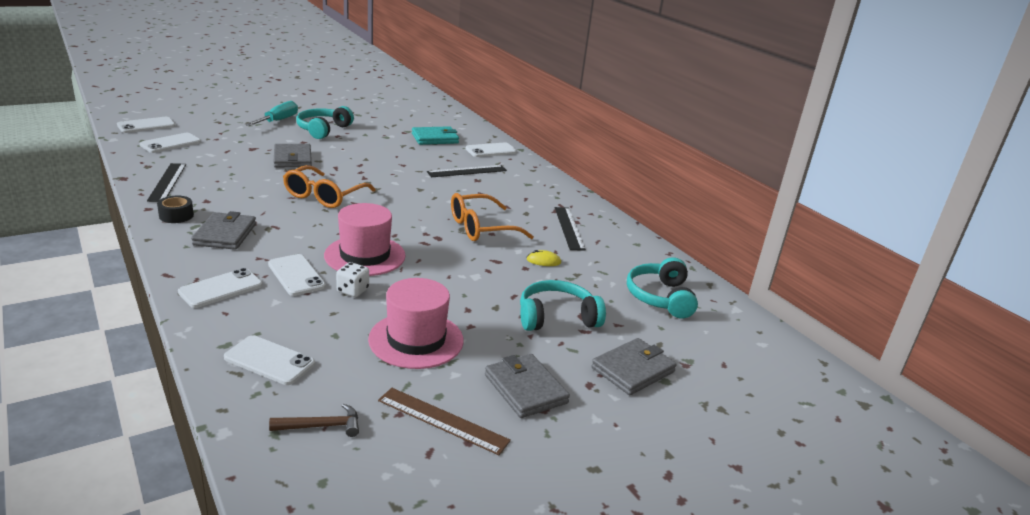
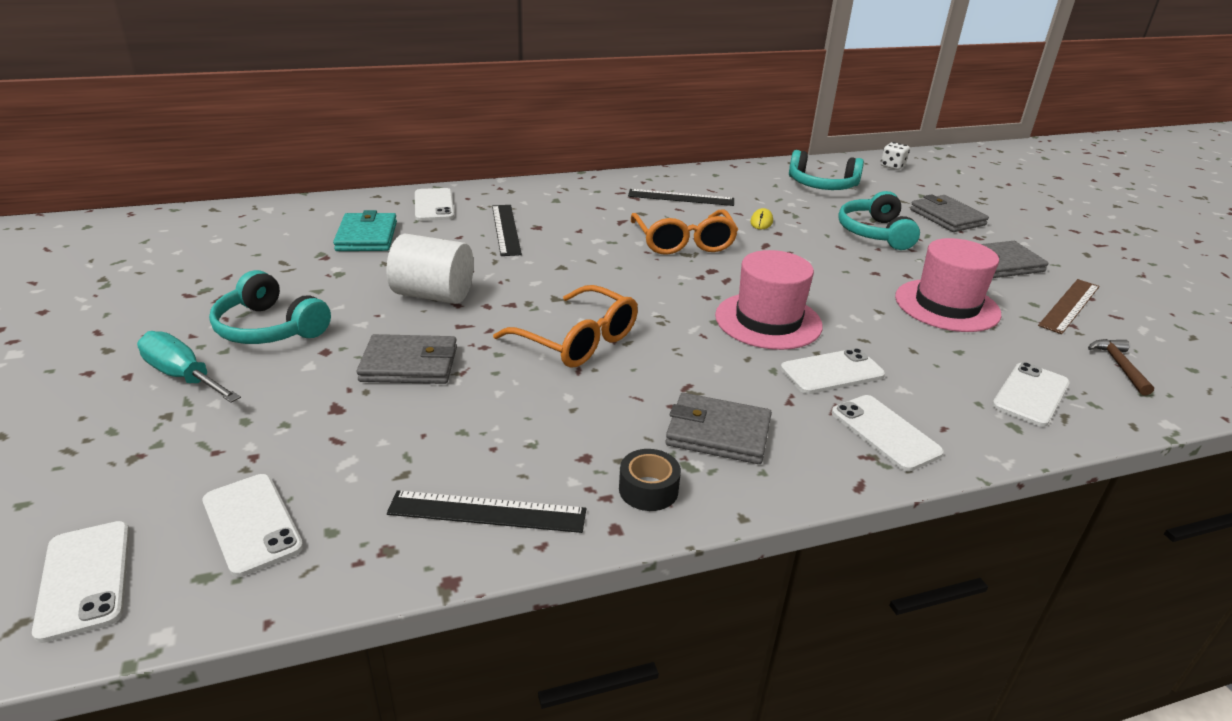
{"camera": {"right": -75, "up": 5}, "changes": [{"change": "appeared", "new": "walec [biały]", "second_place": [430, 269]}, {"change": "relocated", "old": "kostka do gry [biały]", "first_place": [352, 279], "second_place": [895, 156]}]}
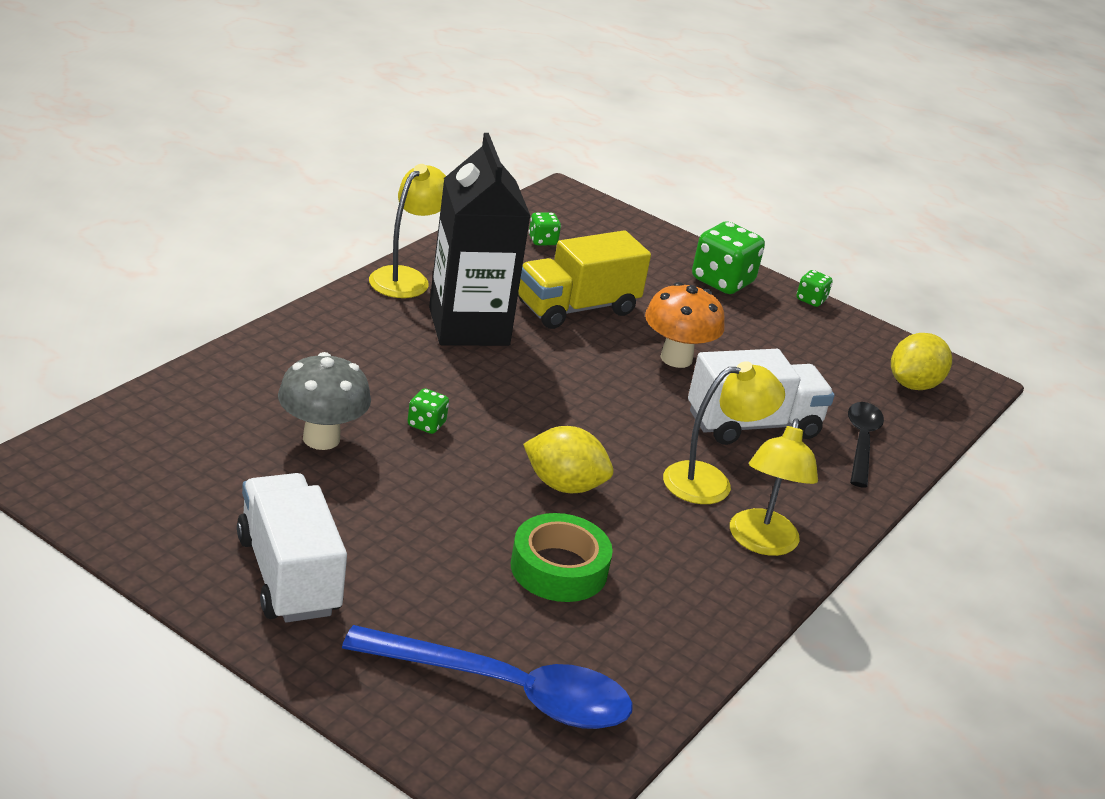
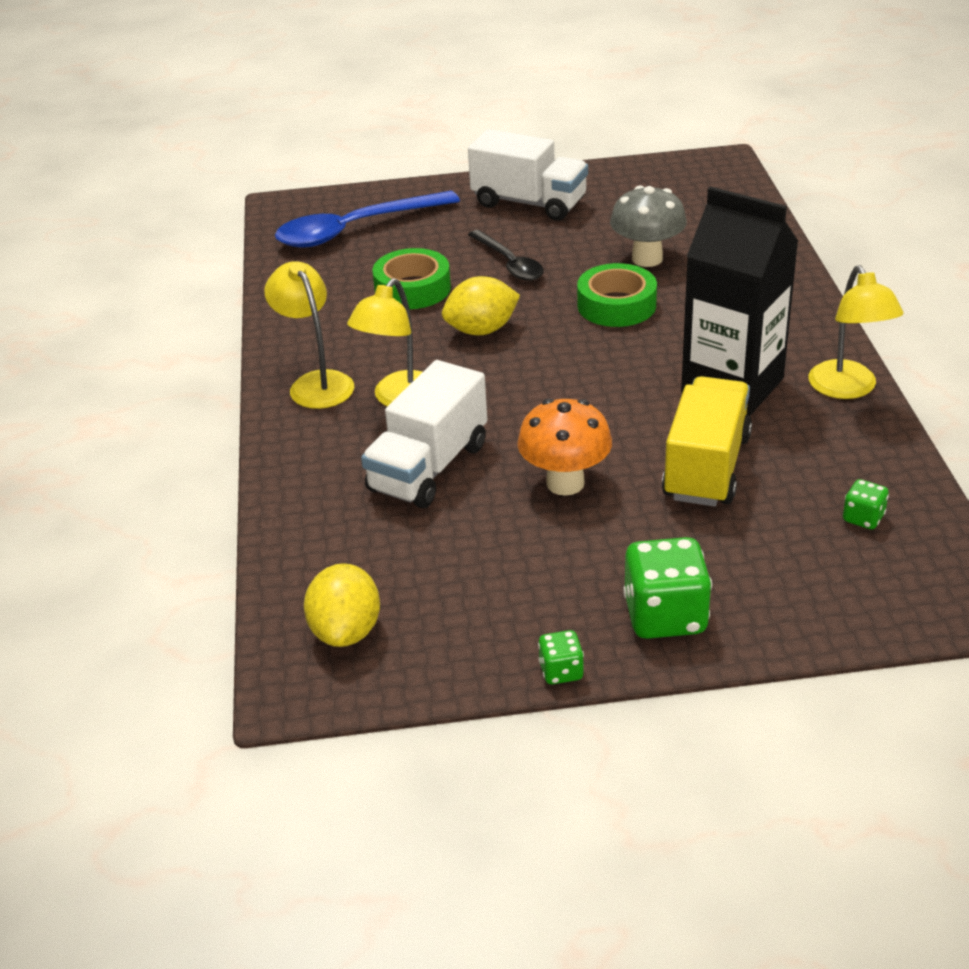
{"camera": {"right": 145, "up": 5}, "changes": [{"change": "relocated", "old": "łyżka [czarny]", "first_place": [866, 445], "second_place": [506, 255]}, {"change": "exchanged", "old": "kostka do gry [zielony]", "new": "taśma klejąca [zielony]", "first_place": [428, 411], "second_place": [617, 295]}]}
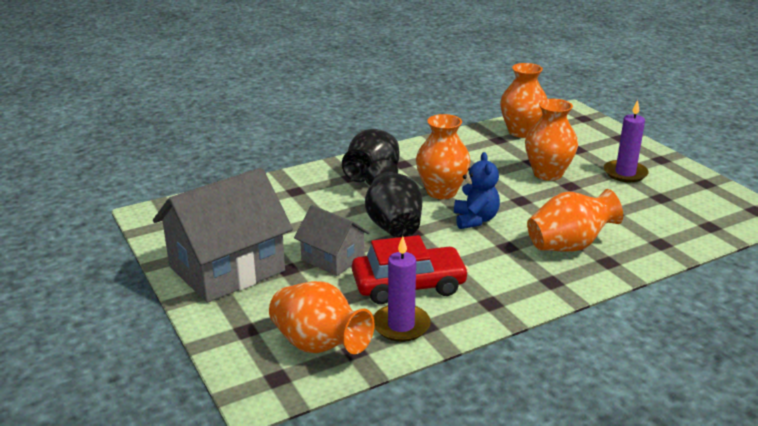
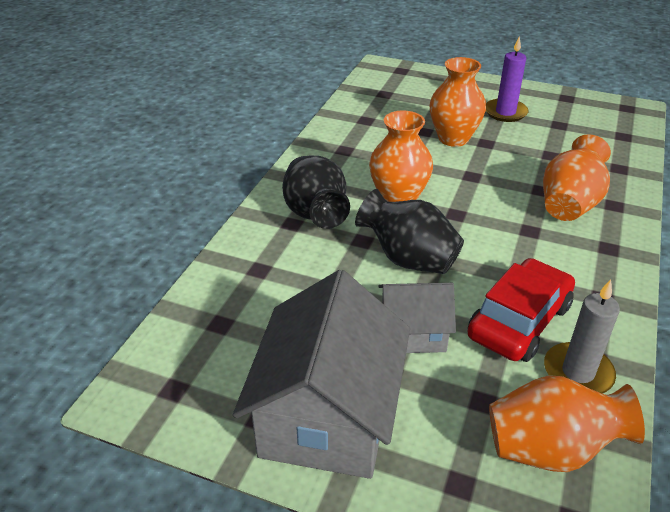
{"camera": {"right": -40, "up": 10}, "changes": [{"change": "missing", "old": "miś [niebieski]", "first_place": [477, 190]}, {"change": "missing", "old": "wazon [pomarańczowy]", "first_place": [523, 100]}, {"change": "colour", "old": "świeca [fioletowy]", "new": "świeca [szary]", "first_place": [401, 289], "second_place": [582, 336]}]}
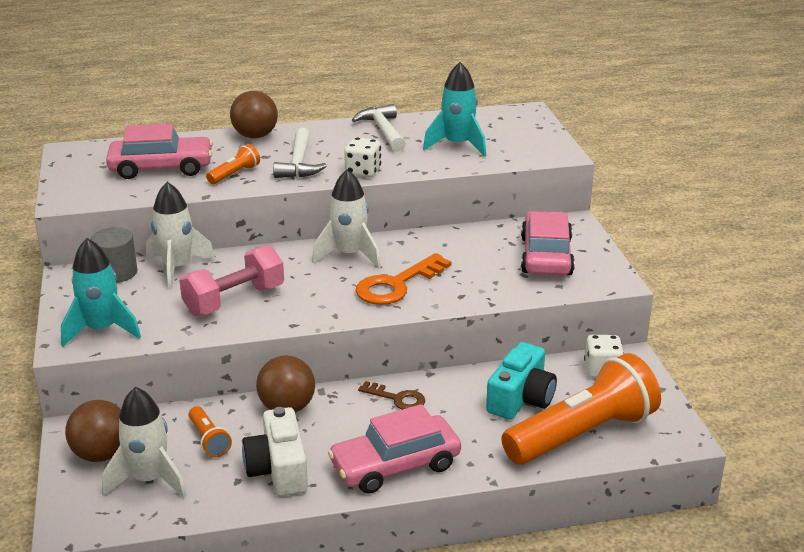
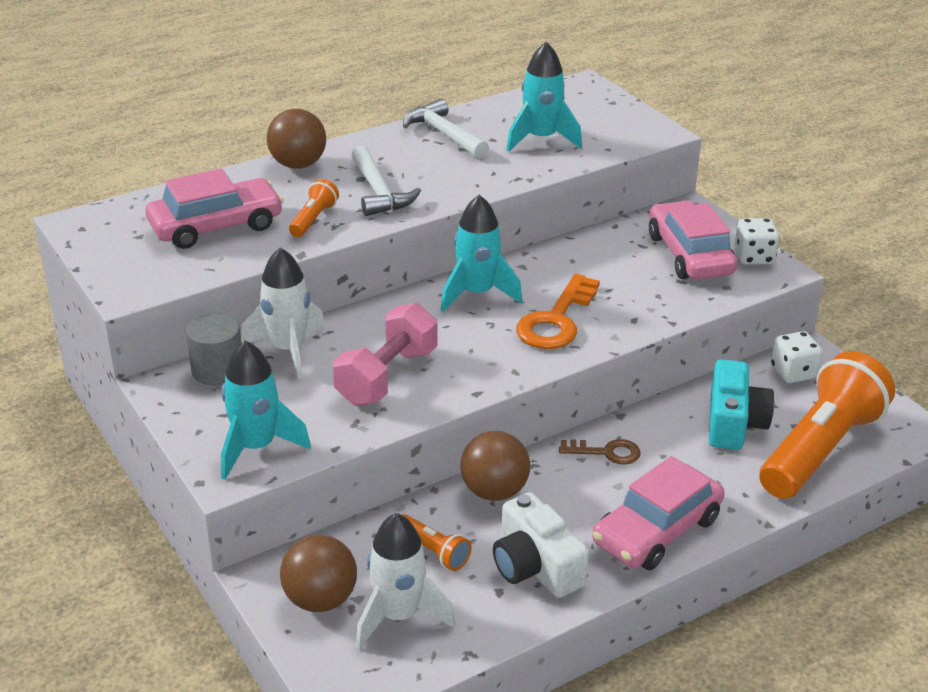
{"camera": {"right": -20, "up": 5}, "changes": [{"change": "relocated", "old": "kostka do gry [biały]", "first_place": [362, 157], "second_place": [757, 241]}, {"change": "colour", "old": "rakieta [biały]", "new": "rakieta [turkusowy]", "first_place": [346, 218], "second_place": [482, 253]}]}
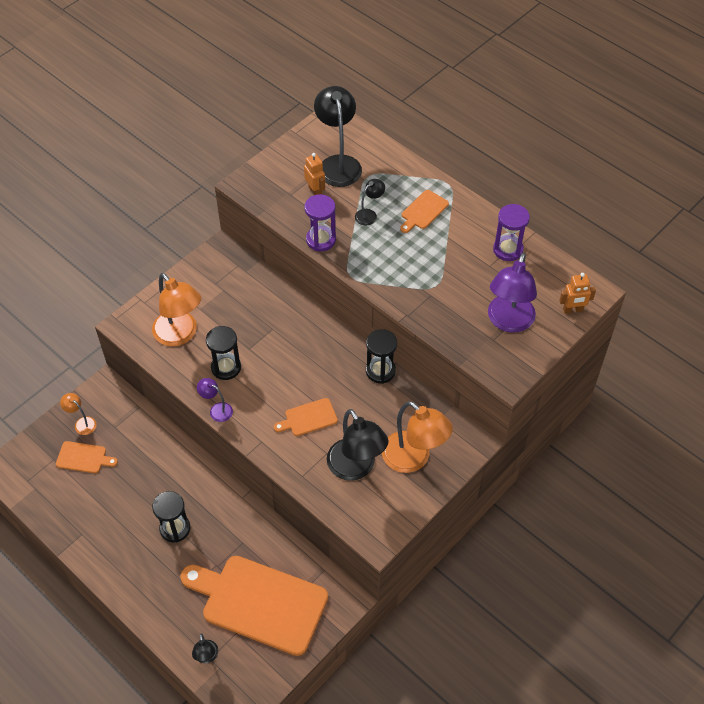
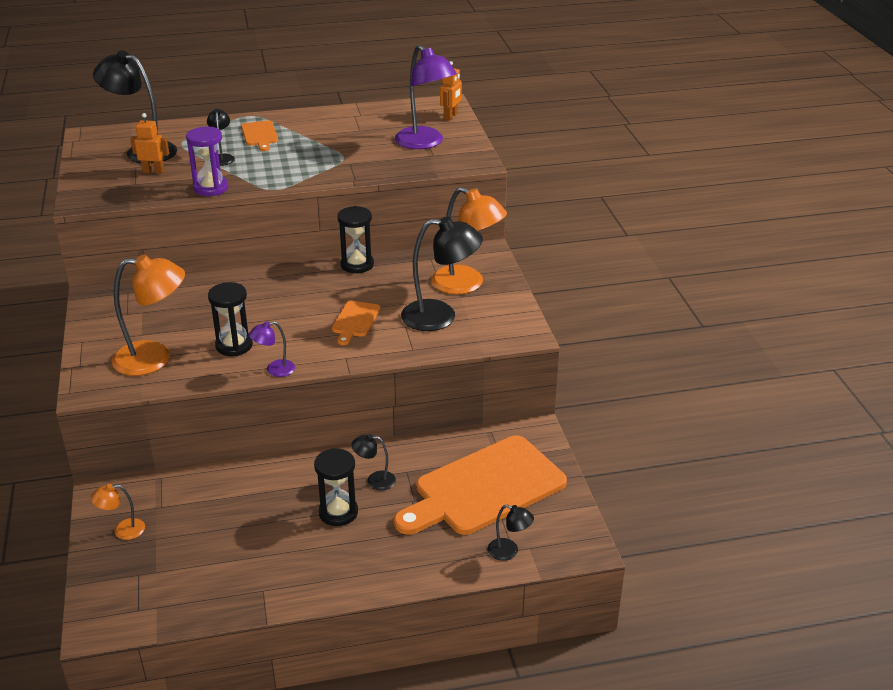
{"camera": {"right": -55, "up": -20}, "changes": [{"change": "missing", "old": "deska do krojenia [pomarańczowy]", "first_place": [87, 457]}, {"change": "missing", "old": "klepsydra [fioletowy]", "first_place": [511, 232]}, {"change": "appeared", "new": "lampka [czarny]", "second_place": [374, 462]}, {"change": "spun", "old": "lampka [pomarańczowy]", "first_place": [417, 437], "second_place": [469, 240], "degrees": 45}]}
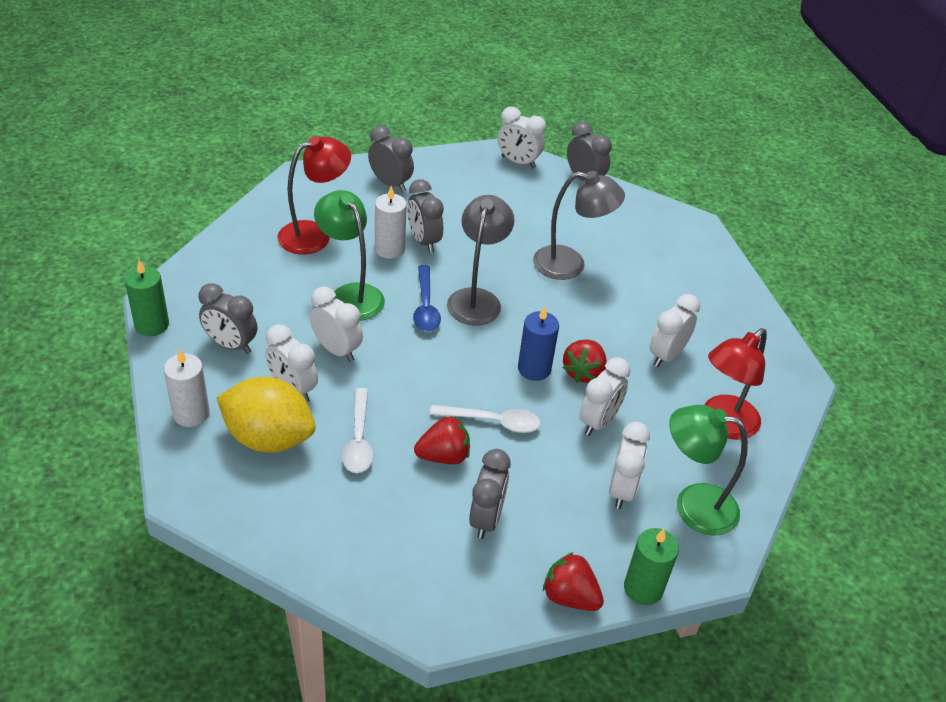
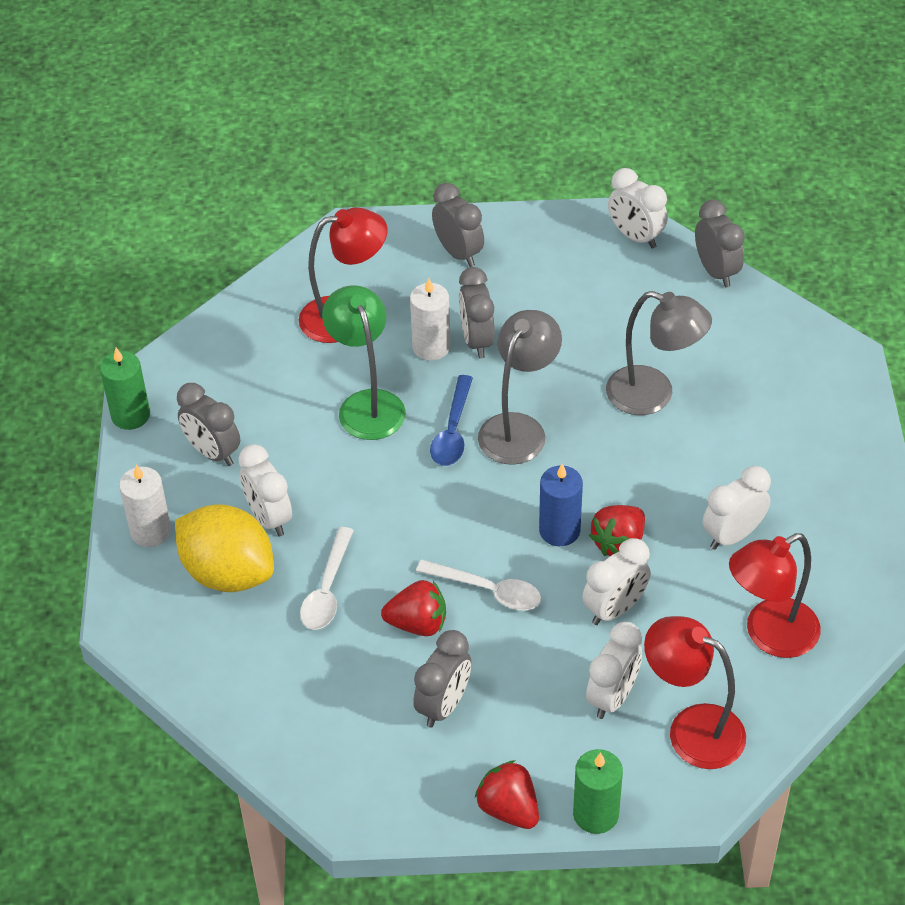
{"camera": {"right": 20, "up": 5}, "changes": [{"change": "missing", "old": "budzik [biały]", "first_place": [336, 324]}, {"change": "colour", "old": "lampka [zielony]", "new": "lampka [czerwony]", "first_place": [708, 470], "second_place": [695, 692]}]}
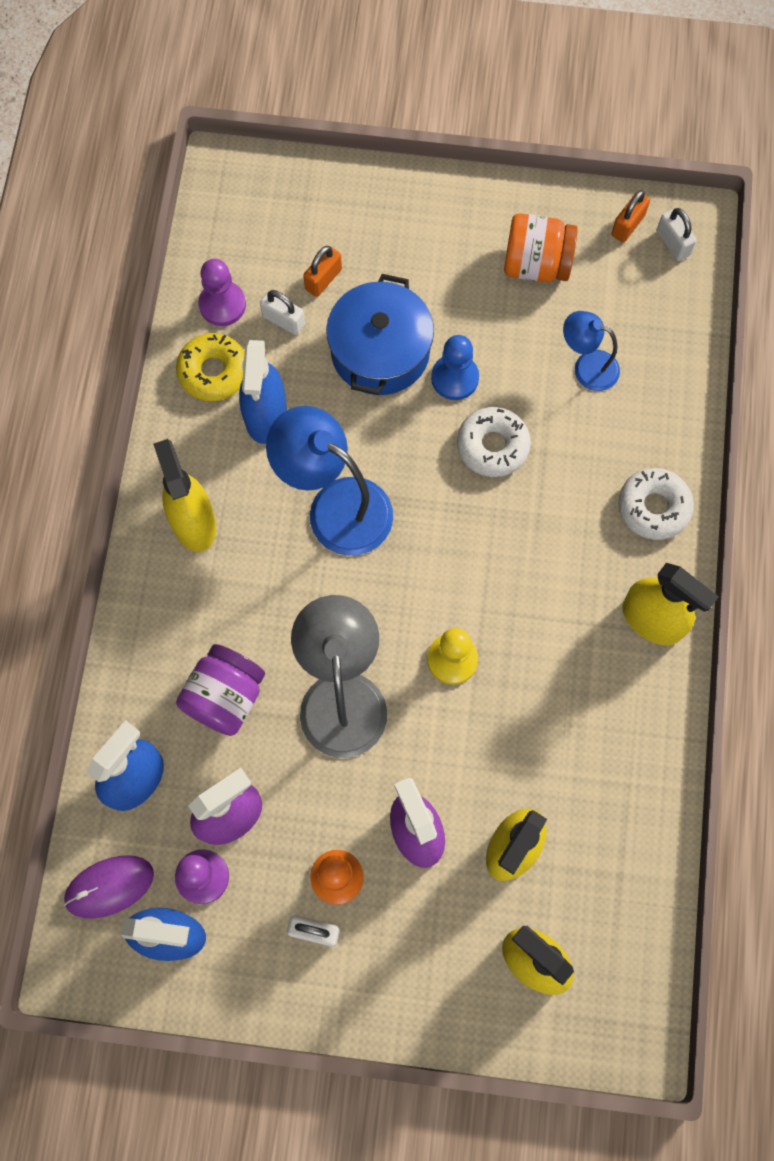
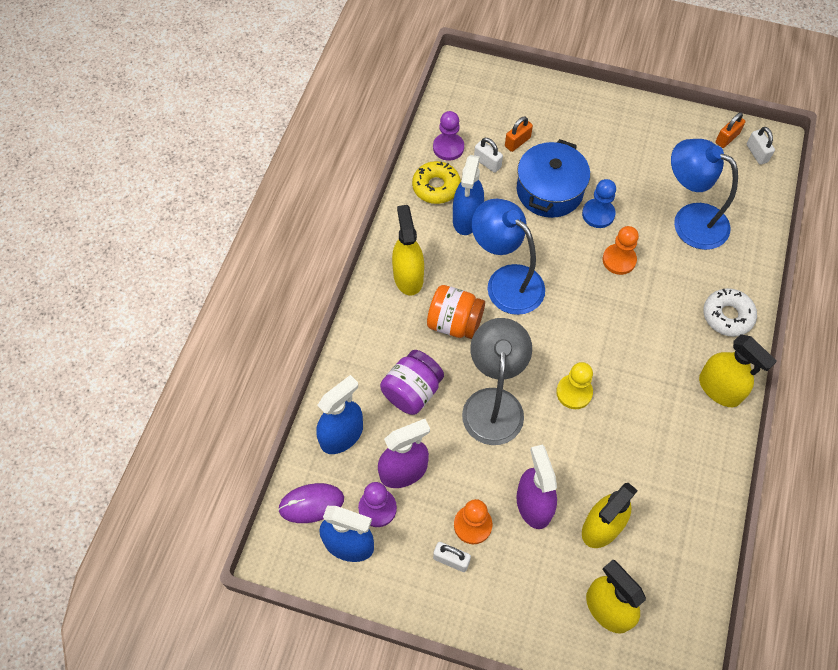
{"camera": {"right": 10, "up": -10}, "changes": [{"change": "relocated", "old": "słoik [pomarańczowy]", "first_place": [541, 247], "second_place": [456, 312]}, {"change": "exchanged", "old": "donut [biały]", "new": "pionek [pomarańczowy]", "first_place": [494, 442], "second_place": [621, 250]}, {"change": "size", "old": "lampka [niebieski]", "first_place": [591, 351], "second_place": [704, 194], "factor": 1.78}]}
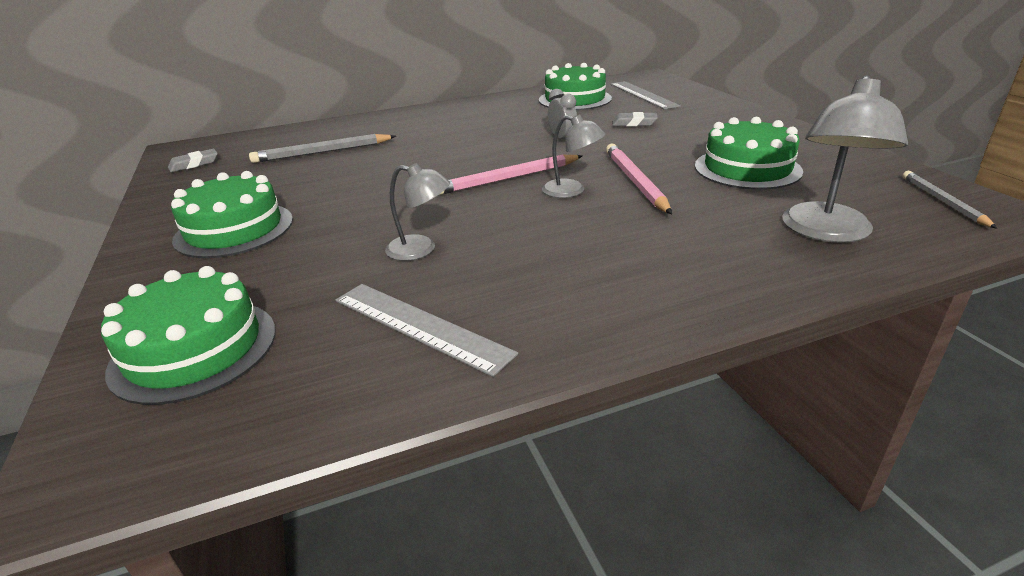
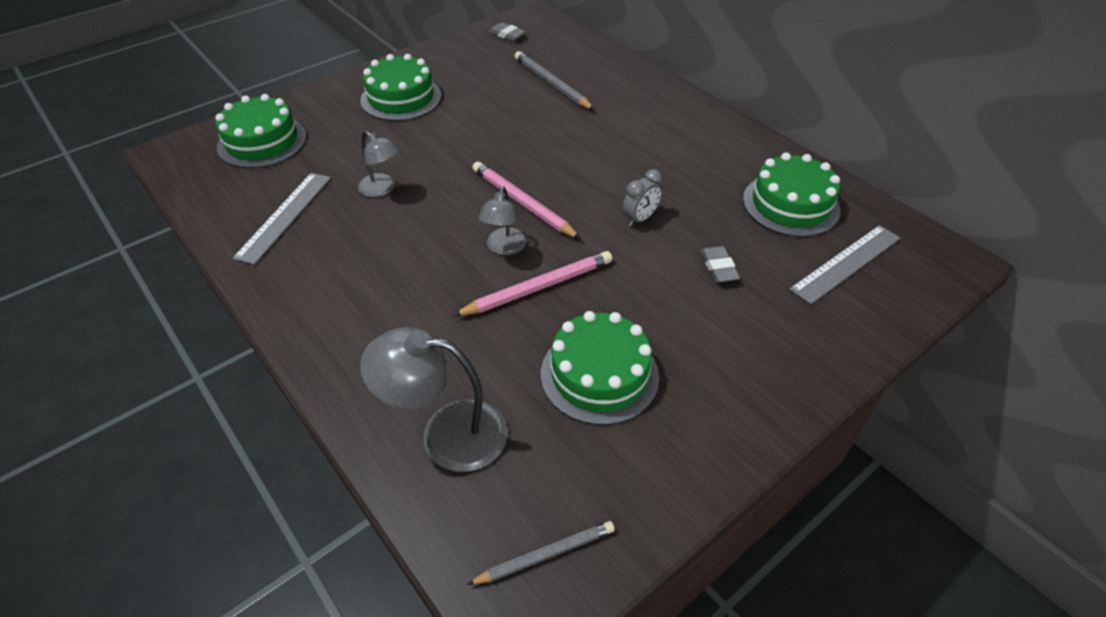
{"camera": {"right": 70, "up": 15}, "changes": [{"change": "spun", "old": "lampka [szary]", "first_place": [417, 212], "second_place": [378, 164], "degrees": -45}]}
